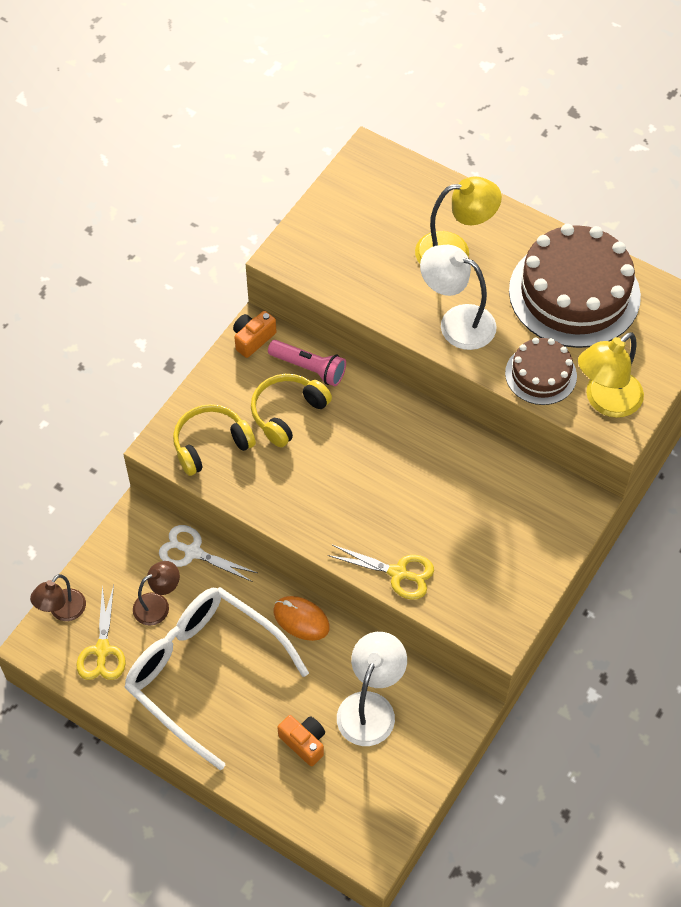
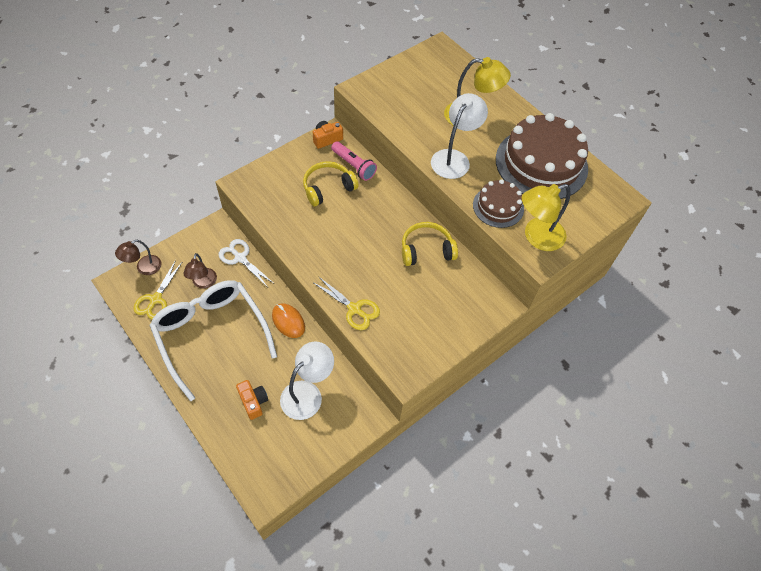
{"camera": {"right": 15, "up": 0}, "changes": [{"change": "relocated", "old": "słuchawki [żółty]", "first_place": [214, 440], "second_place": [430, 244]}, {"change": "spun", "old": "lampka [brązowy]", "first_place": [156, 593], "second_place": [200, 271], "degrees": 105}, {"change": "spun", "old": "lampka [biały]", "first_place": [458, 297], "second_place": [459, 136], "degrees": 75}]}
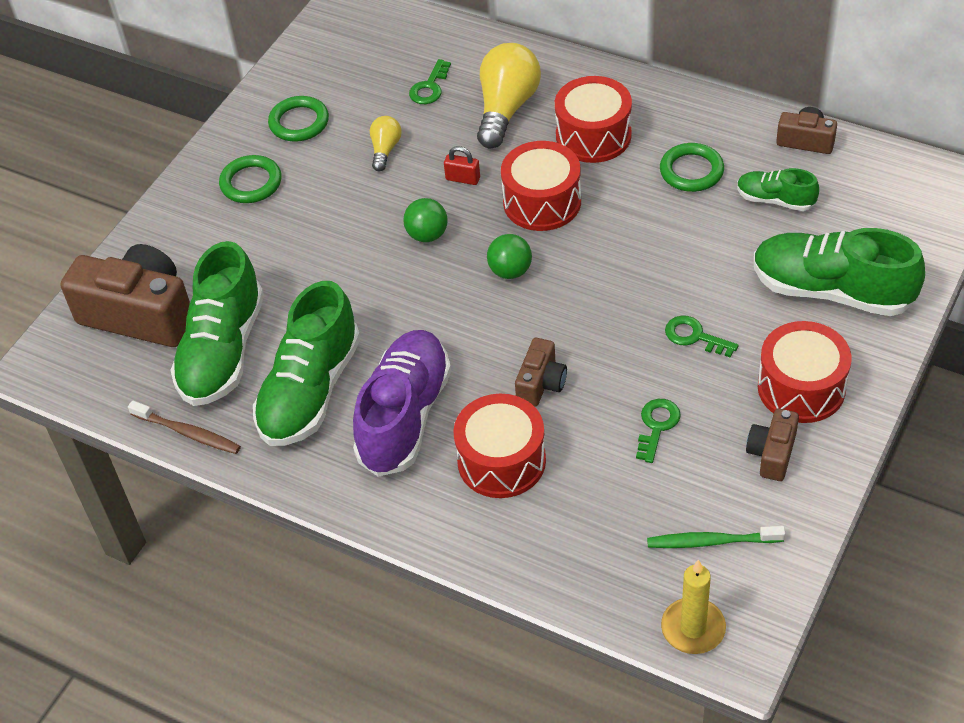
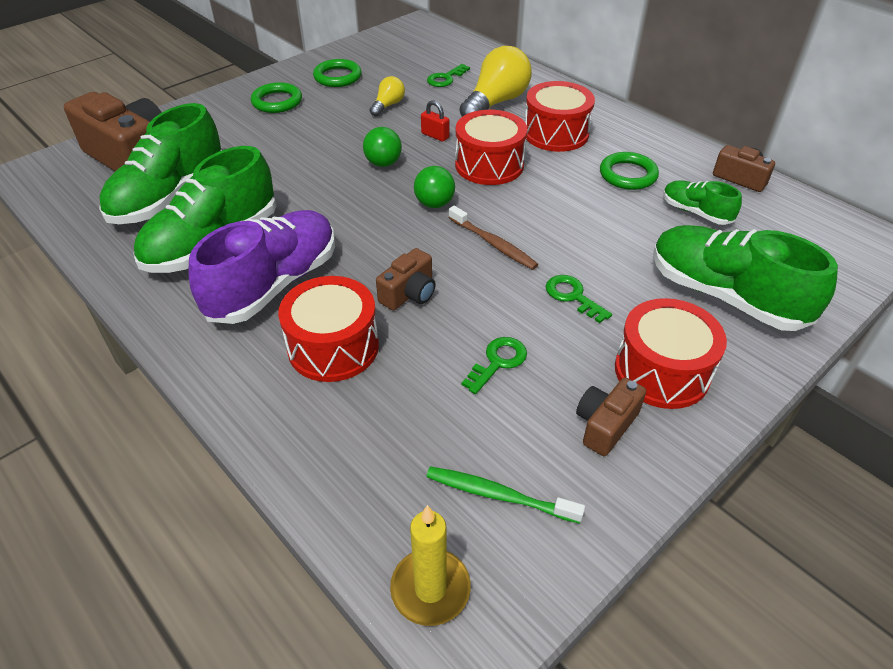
{"camera": {"right": 15, "up": -5}, "changes": [{"change": "relocated", "old": "szczoteczka do zębów [brązowy]", "first_place": [184, 427], "second_place": [493, 238]}]}
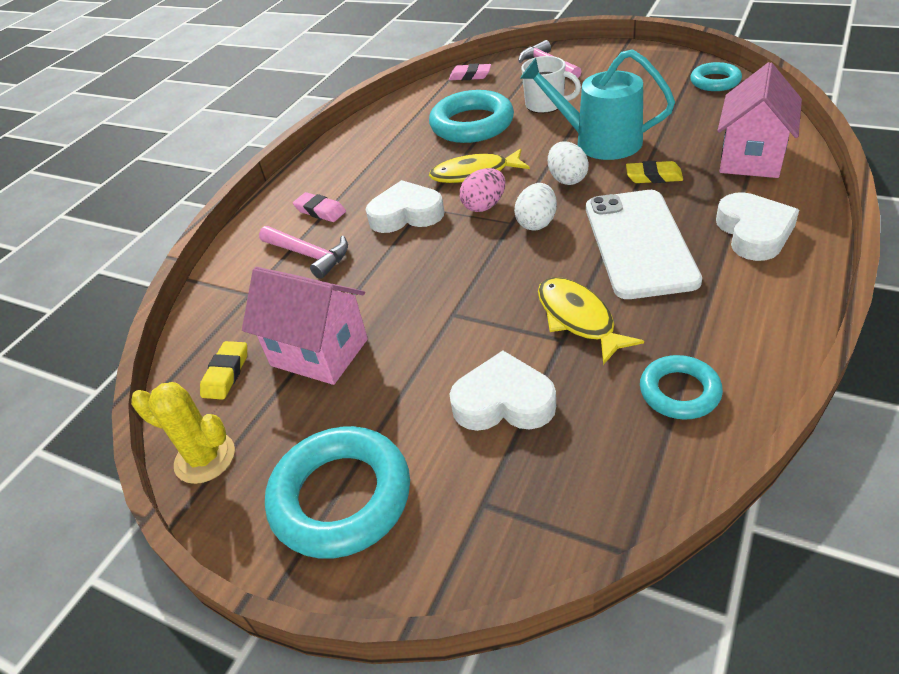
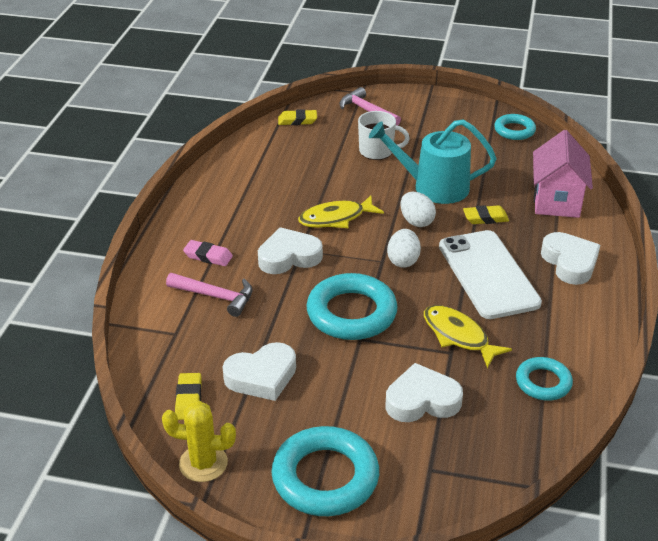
{"camera": {"right": -20, "up": -5}, "changes": [{"change": "missing", "old": "jajko [różowy]", "first_place": [482, 190]}, {"change": "relocated", "old": "pierścień [turkusowy]", "first_place": [471, 116], "second_place": [351, 306]}, {"change": "exchanged", "old": "domek [różowy]", "new": "serce [biały]", "first_place": [305, 326], "second_place": [259, 371]}, {"change": "colour", "old": "gumka do mazania [różowy]", "new": "gumka do mazania [żółty]", "first_place": [470, 71], "second_place": [297, 117]}]}
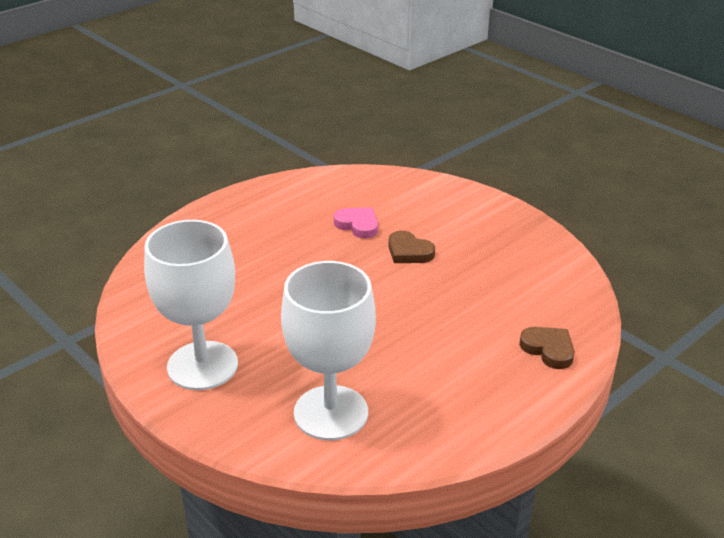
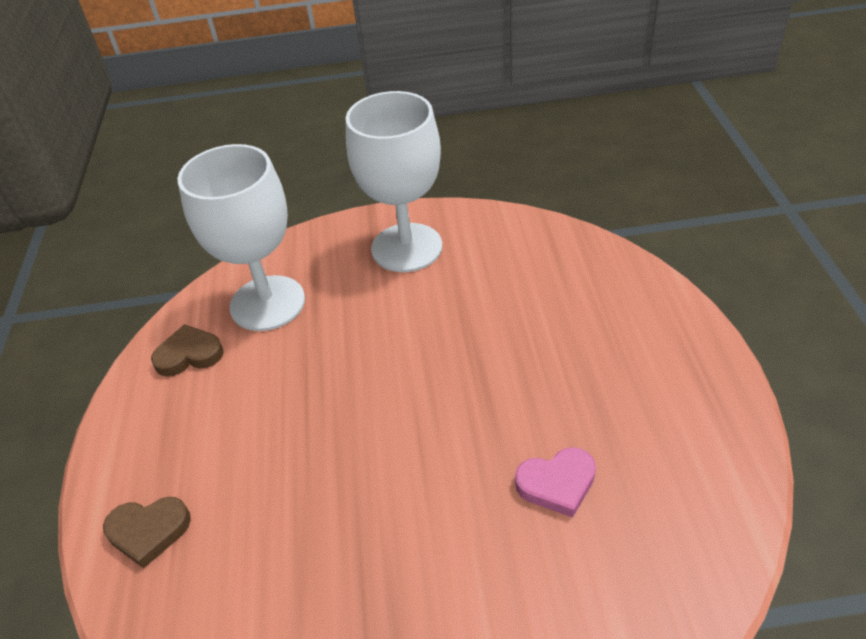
{"camera": {"right": 130, "up": 10}, "changes": [{"change": "relocated", "old": "serce [brązowy]", "first_place": [411, 247], "second_place": [187, 350]}]}
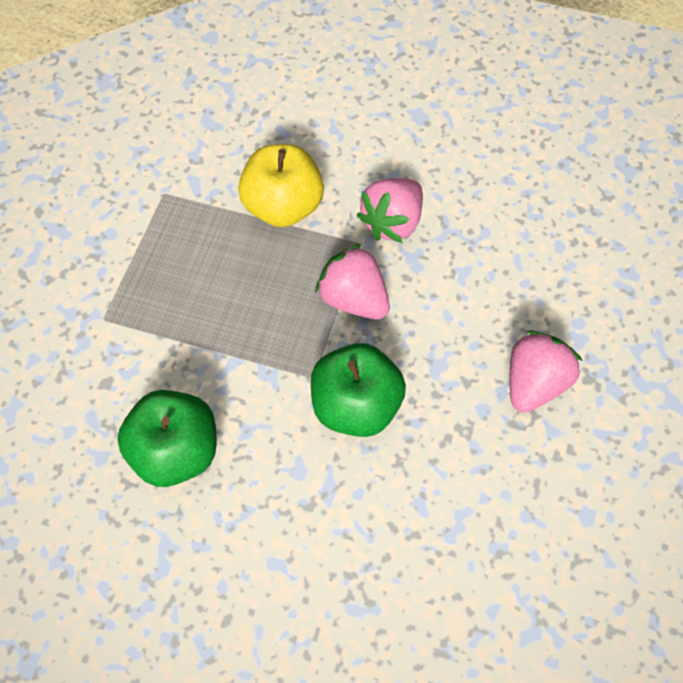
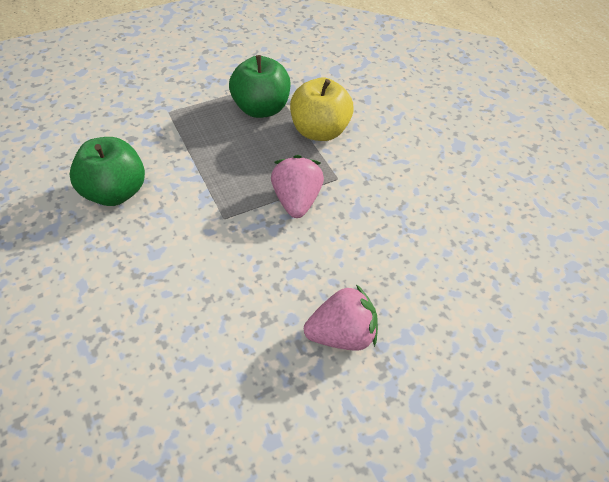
{"camera": {"right": 45, "up": -10}, "changes": [{"change": "missing", "old": "truskawka [różowy]", "first_place": [390, 210]}, {"change": "relocated", "old": "jabłko [zielony]", "first_place": [358, 390], "second_place": [259, 86]}]}
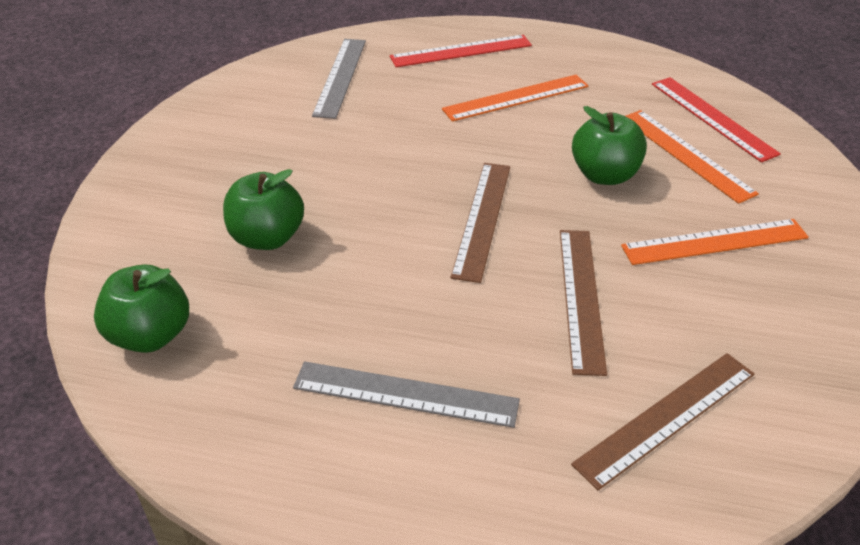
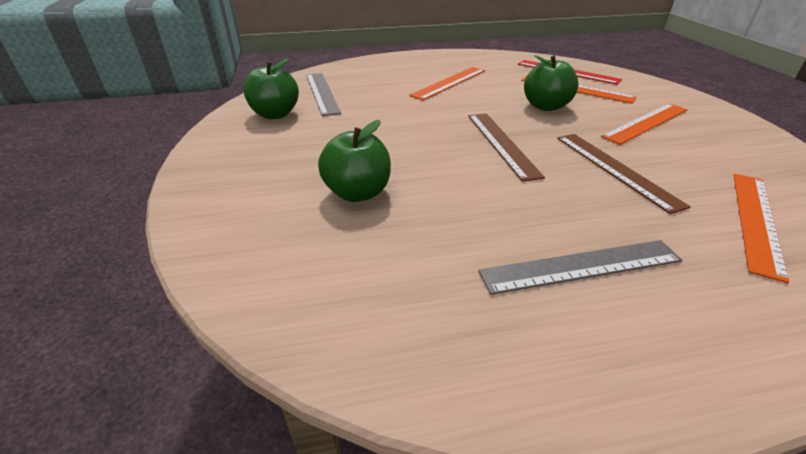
{"camera": {"right": -25, "up": -5}, "changes": [{"change": "missing", "old": "linijka [czerwony]", "first_place": [461, 51]}, {"change": "relocated", "old": "jabłko [zielony]", "first_place": [141, 309], "second_place": [271, 88]}, {"change": "colour", "old": "linijka [brązowy]", "new": "linijka [pomarańczowy]", "first_place": [662, 421], "second_place": [761, 228]}]}
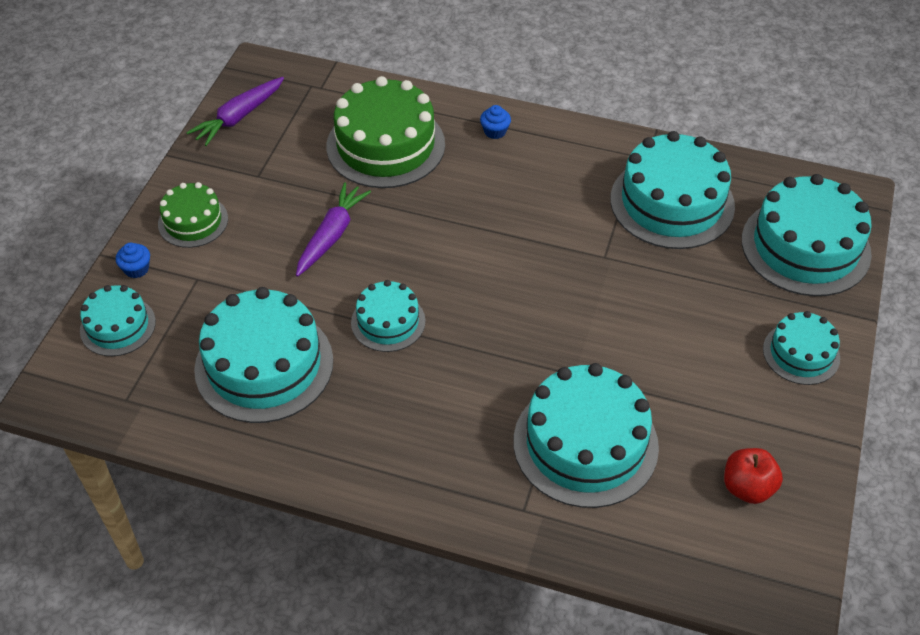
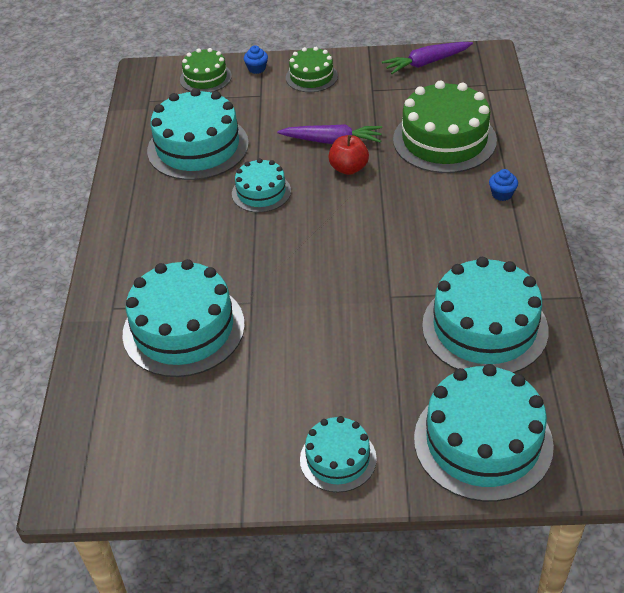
{"camera": {"right": 75, "up": -5}, "changes": [{"change": "relocated", "old": "jabłko [czerwony]", "first_place": [753, 476], "second_place": [348, 155]}, {"change": "colour", "old": "tort [turkusowy]", "new": "tort [zielony]", "first_place": [118, 320], "second_place": [206, 70]}, {"change": "spun", "old": "marchewka [fioletowy]", "first_place": [235, 111], "second_place": [427, 58], "degrees": -45}]}
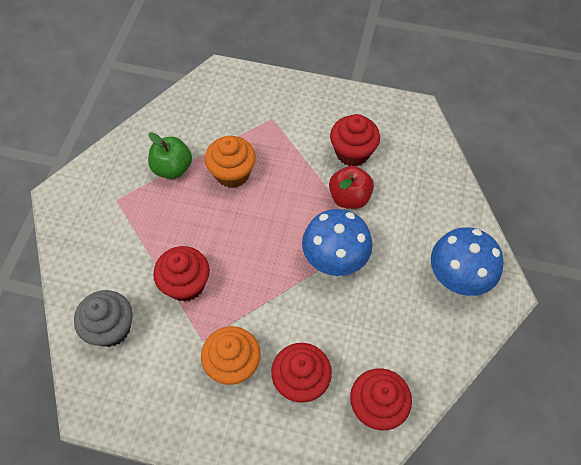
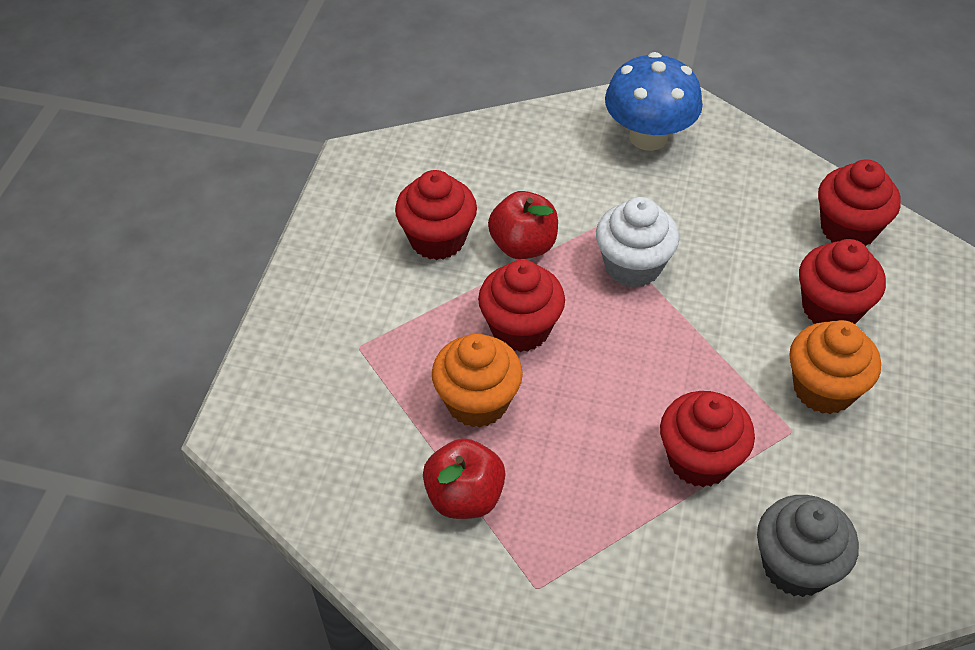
{"camera": {"right": -90, "up": -10}, "changes": [{"change": "appeared", "new": "muffinka [czerwony]", "second_place": [521, 306]}, {"change": "exchanged", "old": "grzyb [niebieski]", "new": "muffinka [biały]", "first_place": [337, 242], "second_place": [637, 242]}, {"change": "colour", "old": "jabłko [zielony]", "new": "jabłko [czerwony]", "first_place": [170, 155], "second_place": [464, 478]}]}
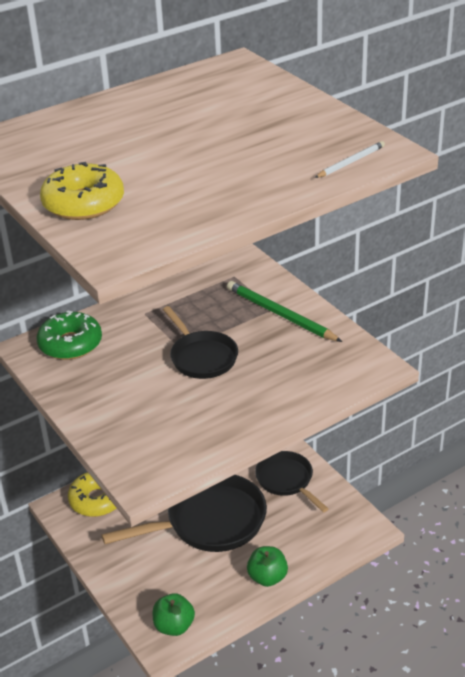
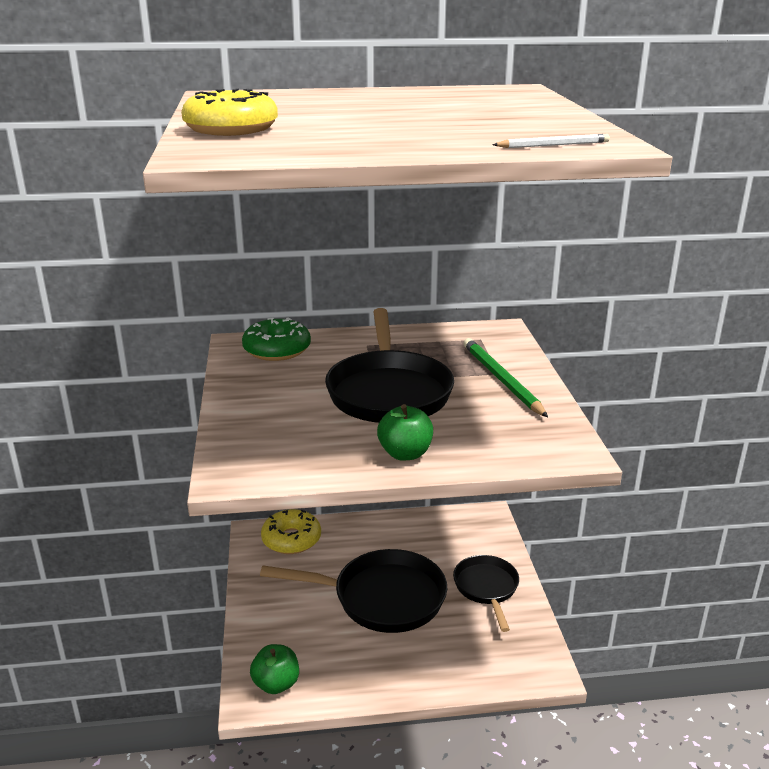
{"camera": {"right": 25, "up": -10}, "changes": [{"change": "relocated", "old": "jabłko [zielony]", "first_place": [267, 566], "second_place": [405, 432]}, {"change": "size", "old": "patelnia [czarny]", "first_place": [200, 342], "second_place": [389, 365], "factor": 1.65}]}
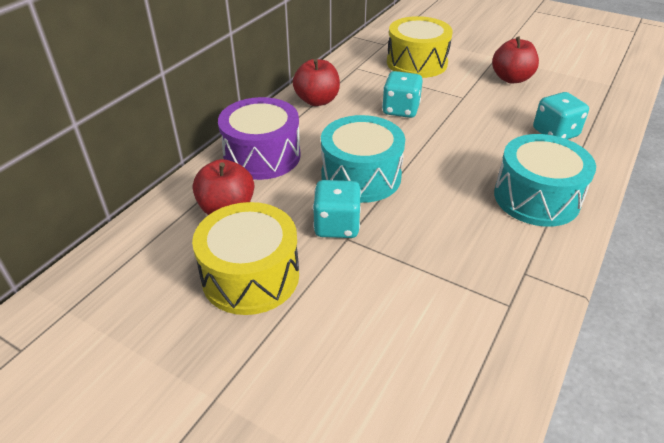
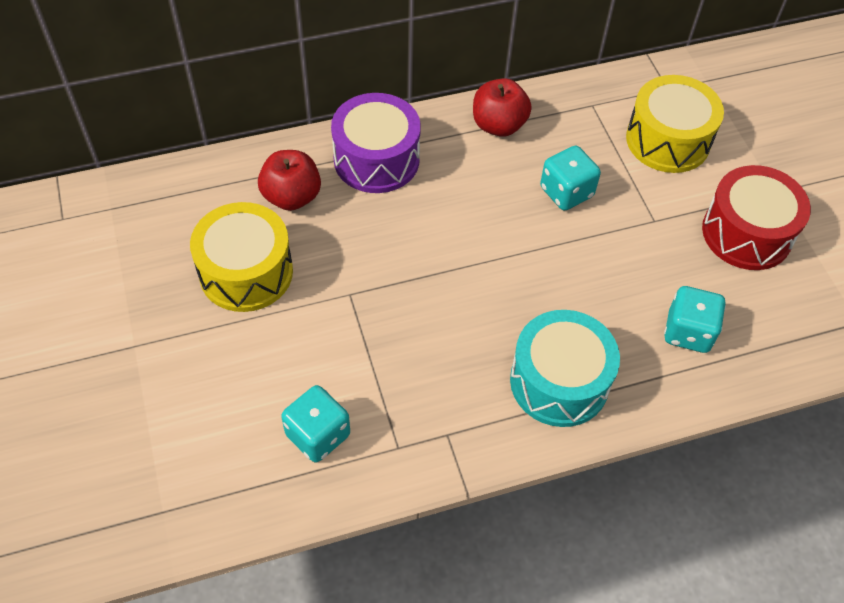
{"camera": {"right": 40, "up": 15}, "changes": [{"change": "missing", "old": "bęben [turkusowy]", "first_place": [363, 159]}, {"change": "relocated", "old": "kostka do gry [turkusowy]", "first_place": [337, 209], "second_place": [315, 423]}, {"change": "exchanged", "old": "jabłko [czerwony]", "new": "bęben [czerwony]", "first_place": [515, 60], "second_place": [756, 217]}]}
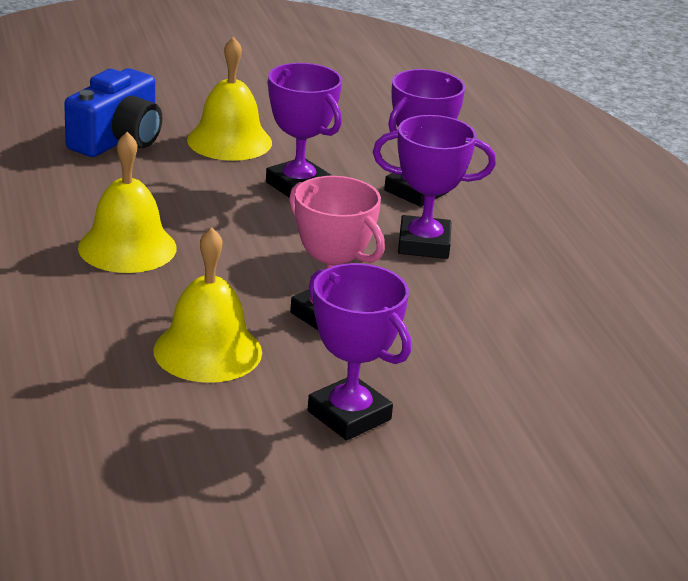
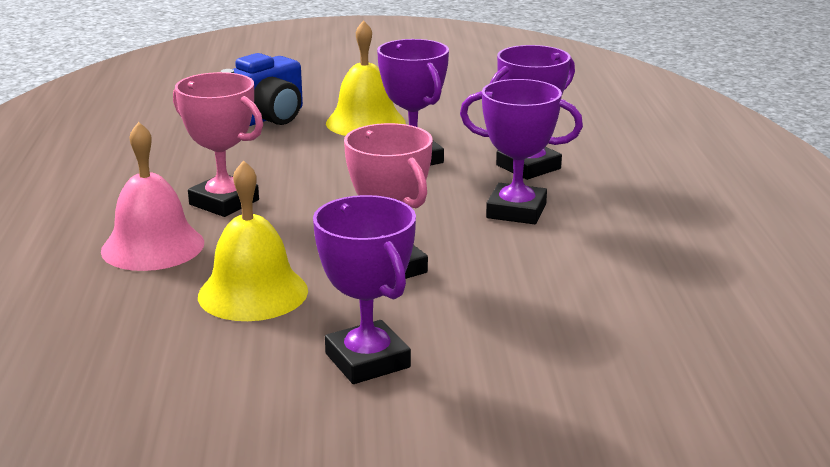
{"camera": {"right": 15, "up": -5}, "changes": [{"change": "appeared", "new": "dzwonek [różowy]", "second_place": [152, 196]}, {"change": "exchanged", "old": "dzwonek [żółty]", "new": "puchar [różowy]", "first_place": [127, 202], "second_place": [218, 144]}]}
